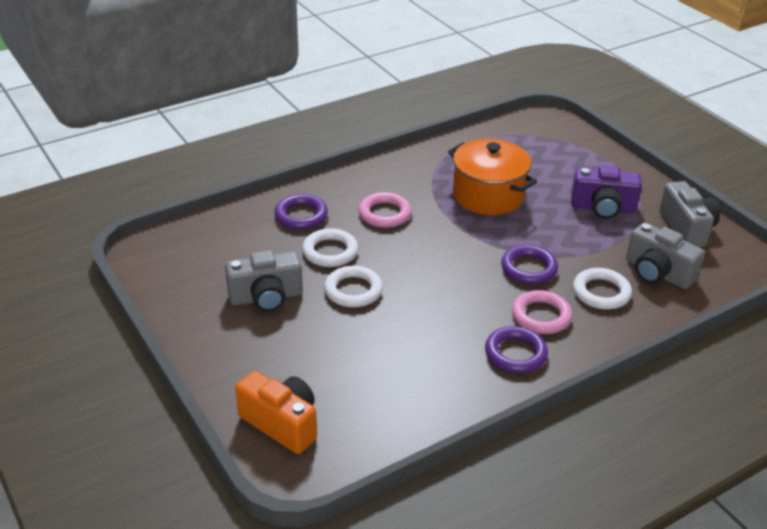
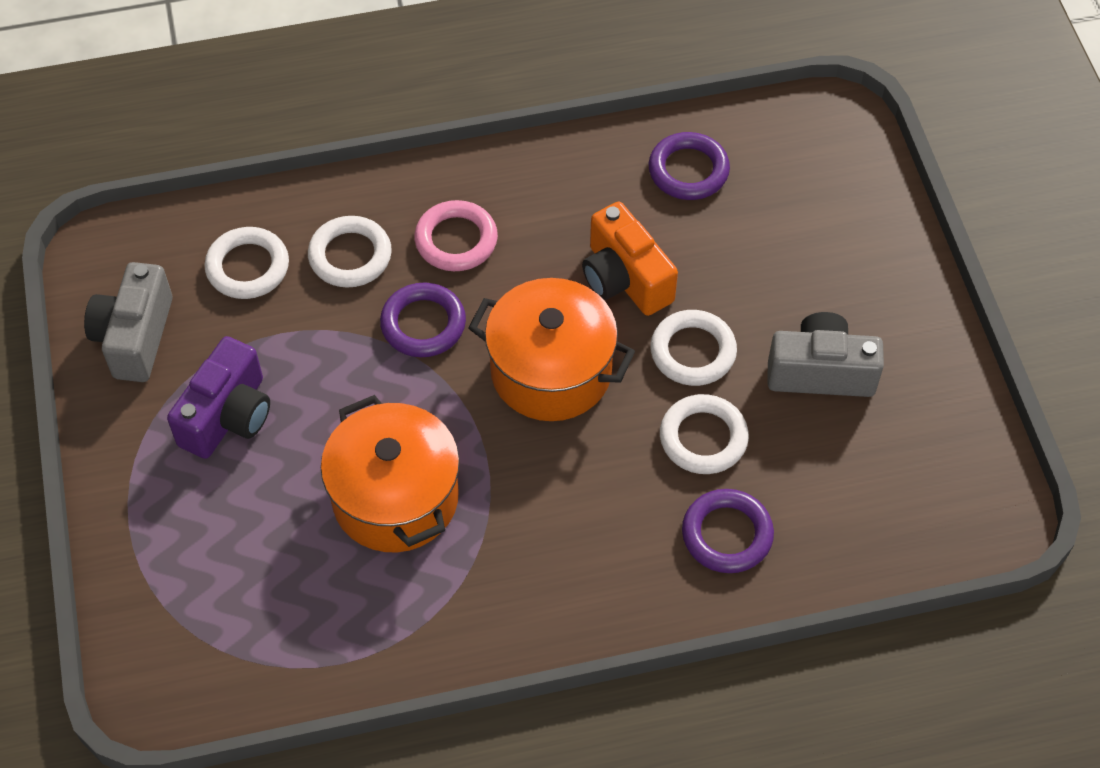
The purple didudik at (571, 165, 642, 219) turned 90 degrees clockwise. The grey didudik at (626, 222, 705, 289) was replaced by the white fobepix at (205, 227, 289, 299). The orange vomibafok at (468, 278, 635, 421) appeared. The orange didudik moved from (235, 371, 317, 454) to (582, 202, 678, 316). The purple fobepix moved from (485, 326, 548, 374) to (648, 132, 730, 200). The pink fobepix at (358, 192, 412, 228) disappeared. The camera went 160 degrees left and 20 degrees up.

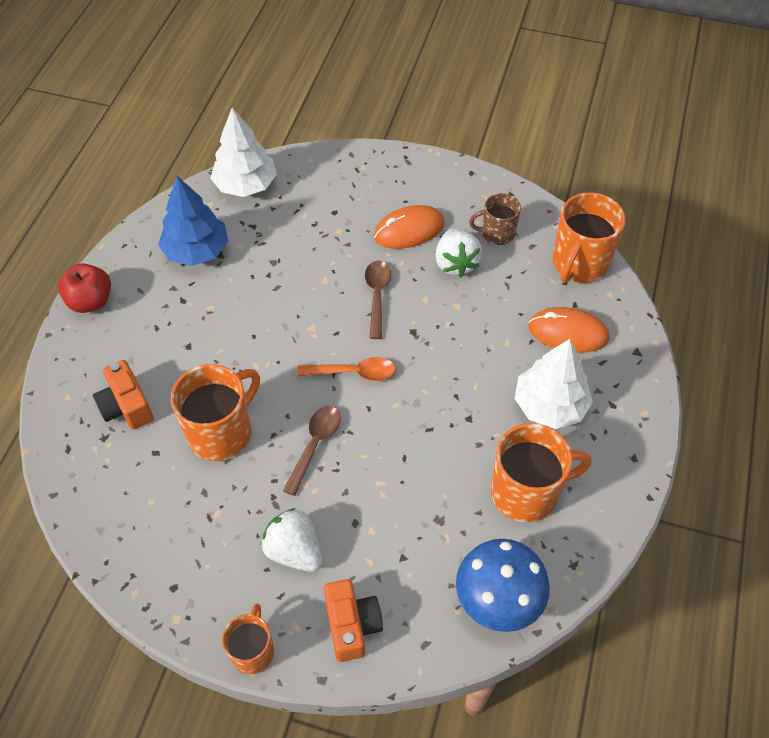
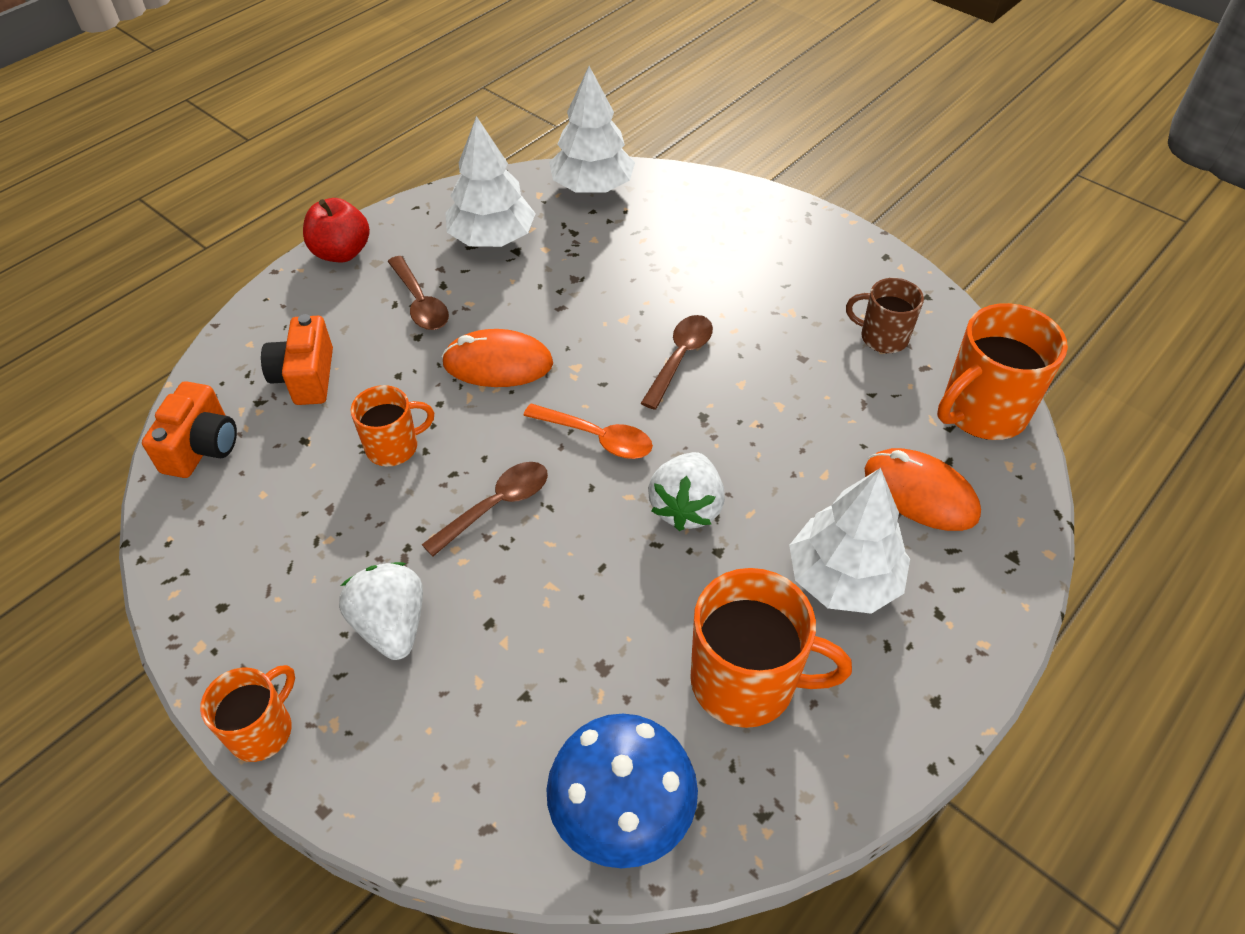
The orange didudik moved from (324, 579, 383, 662) to (142, 381, 237, 478). The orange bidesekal at (171, 364, 260, 461) changed to 0.59 times the size. The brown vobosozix at (387, 256, 449, 330) appeared. The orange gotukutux moved from (374, 205, 445, 249) to (442, 329, 553, 387). The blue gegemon at (158, 176, 228, 266) became the white gegemon at (445, 116, 536, 247). The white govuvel moved from (435, 229, 482, 277) to (648, 452, 725, 531). The camera went 25 degrees right and 5 degrees down.

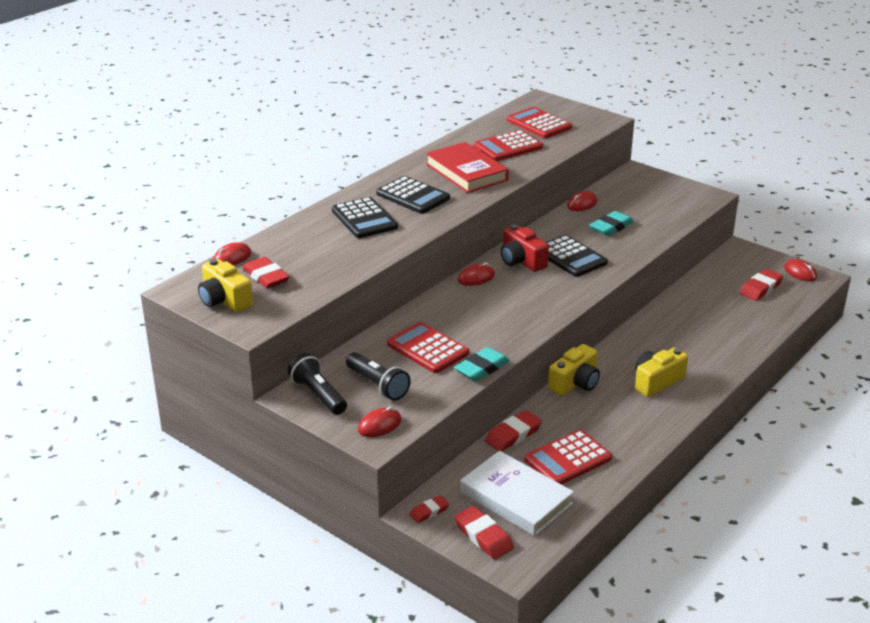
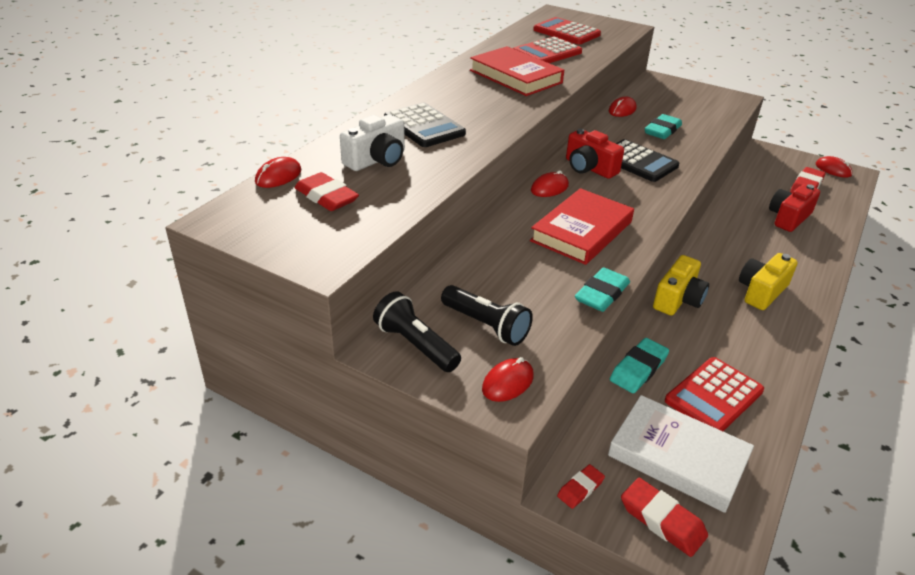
The white didudik at (340, 114, 405, 171) appeared. The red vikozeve at (530, 188, 634, 265) appeared. The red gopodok at (485, 410, 542, 452) became the turquoise gopodok at (610, 338, 669, 393). The red didudik at (769, 184, 820, 232) appeared. The yellow didudik at (198, 259, 253, 313) disappeared. The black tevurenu at (376, 176, 450, 214) disappeared. The red tevurenu at (387, 322, 469, 373) disappeared. The camera went 10 degrees left and 5 degrees up.

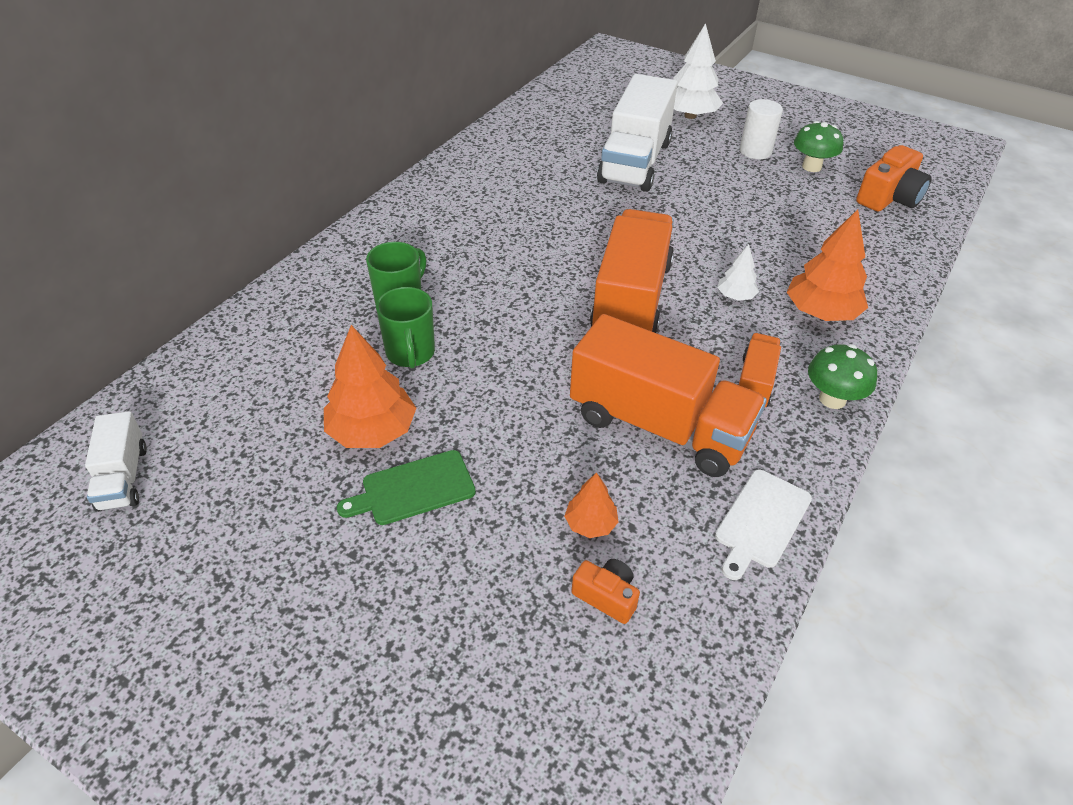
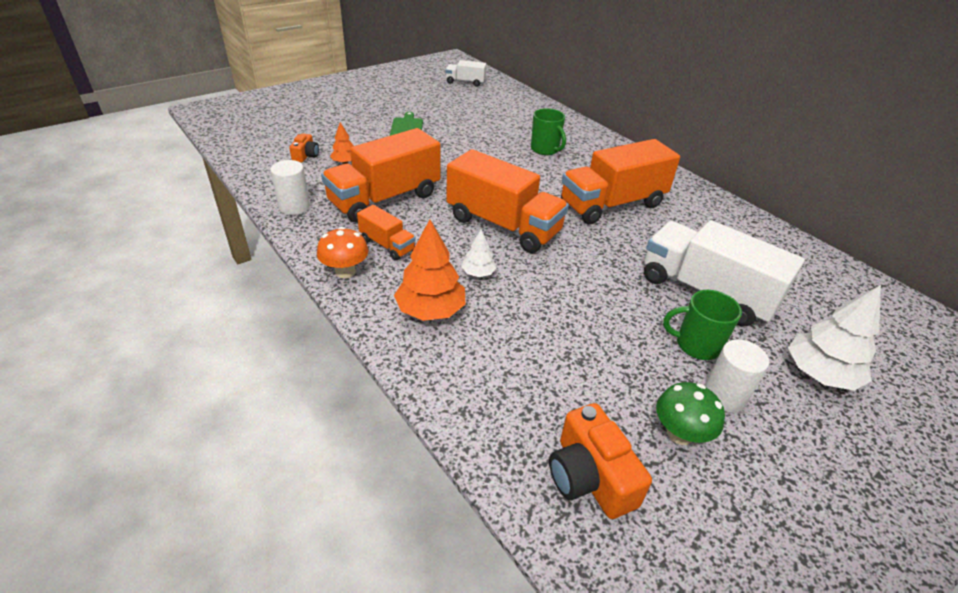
The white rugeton at (715, 470, 812, 580) was replaced by the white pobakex at (270, 160, 310, 215). The orange didudik at (572, 559, 640, 624) turned 45 degrees counterclockwise. The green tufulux at (808, 344, 877, 409) became the orange tufulux at (317, 227, 369, 278). The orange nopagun at (561, 139, 680, 224) appeared. The green bidesekal moved from (376, 287, 435, 369) to (663, 290, 742, 360). The orange gegemon at (324, 325, 416, 448) disappeared. The camera went 110 degrees right and 5 degrees down.

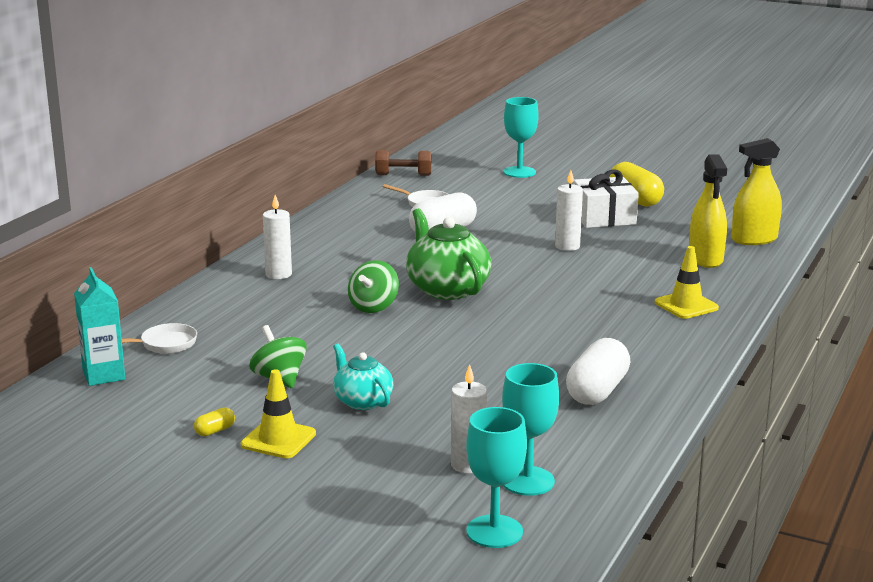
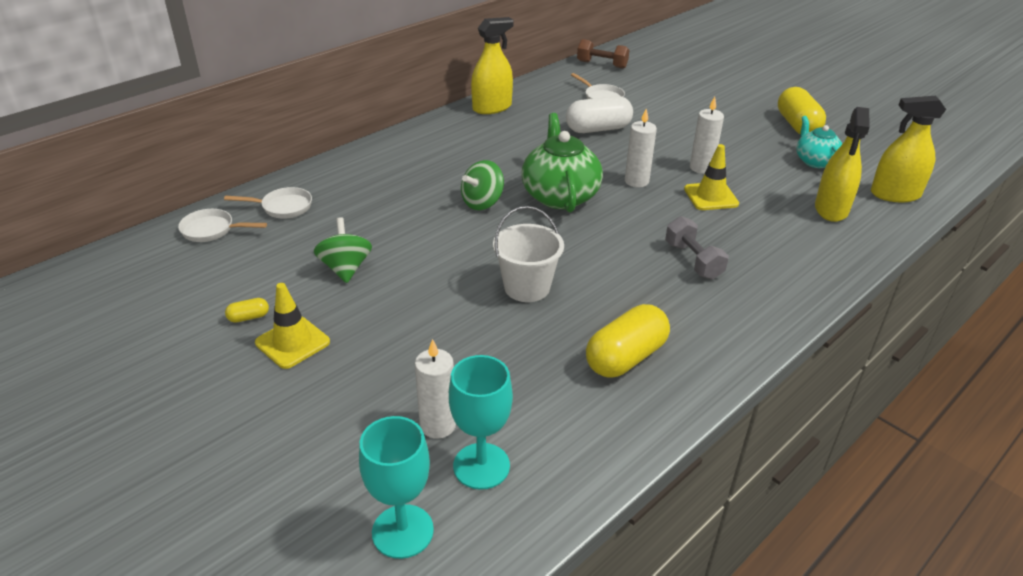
The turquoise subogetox at (74, 267, 125, 386) was replaced by the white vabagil at (178, 209, 267, 242). The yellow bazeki at (471, 17, 514, 114) appeared. The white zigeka at (493, 206, 564, 302) appeared. The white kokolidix at (566, 338, 630, 405) became the yellow kokolidix at (586, 304, 670, 378). The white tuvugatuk moved from (263, 195, 292, 279) to (625, 109, 657, 187). The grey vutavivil at (665, 216, 729, 280) appeared. The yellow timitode moved from (655, 246, 719, 319) to (684, 144, 739, 210). The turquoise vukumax moved from (333, 344, 393, 410) to (796, 116, 842, 168). The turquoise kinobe at (503, 97, 539, 178) disappeared. The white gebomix at (573, 169, 639, 228) disappeared. The camera went 20 degrees right and 15 degrees up.

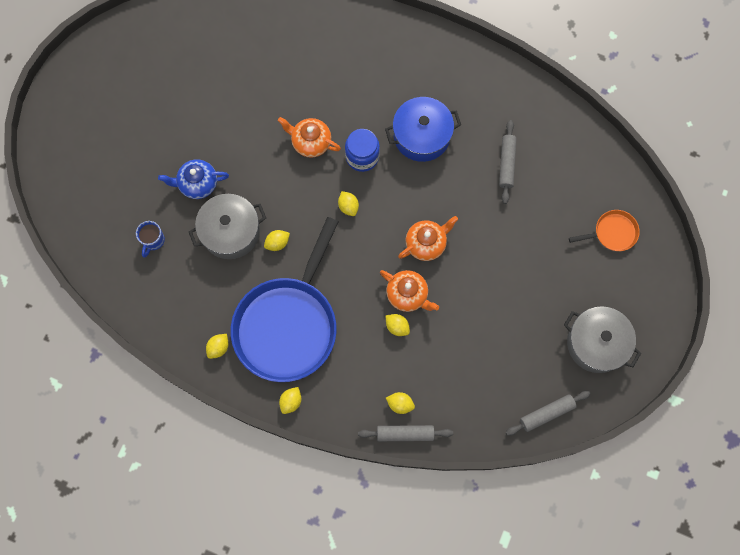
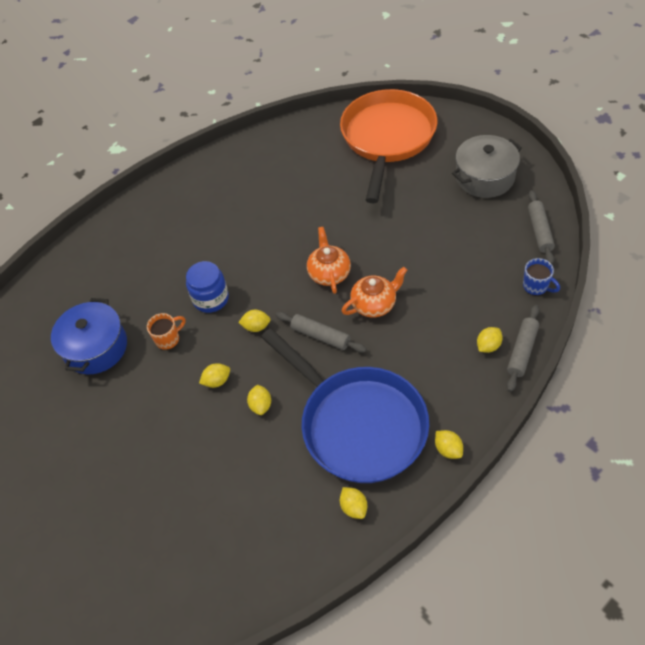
The blue vomibafok moved from (385, 97, 461, 162) to (51, 298, 127, 374). The orange vukumax at (278, 117, 341, 158) was replaced by the orange bidesekal at (147, 313, 186, 350). The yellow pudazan moved from (385, 314, 410, 336) to (199, 363, 230, 388). The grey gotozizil moved from (499, 120, 517, 204) to (275, 312, 367, 353). The orange vabagil at (569, 210, 640, 251) changed to 2.35 times the size. The blue bidesekal moved from (136, 221, 165, 258) to (523, 258, 560, 295). The blue vukumax at (158, 159, 229, 199) disappeared. The grey vomibafok at (189, 194, 266, 259) disappeared. The camera went 60 degrees left and 20 degrees down.

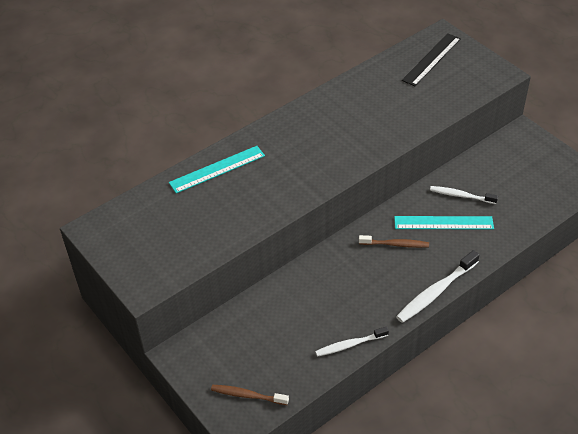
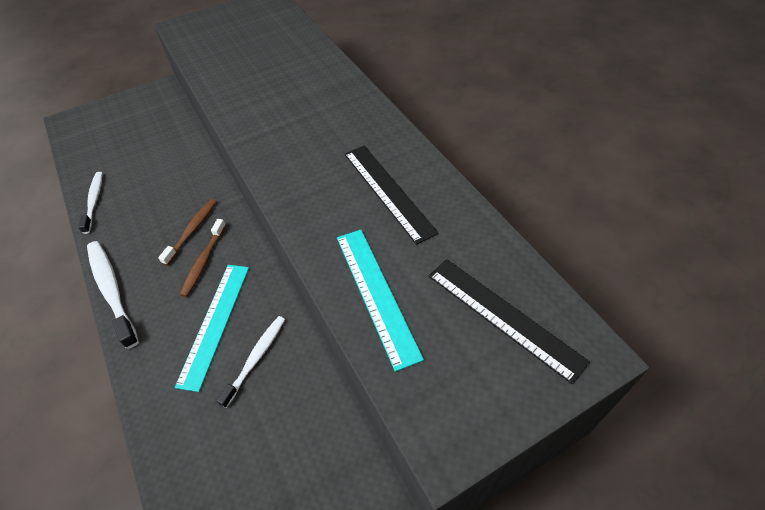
The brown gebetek moved from (211, 385, 289, 405) to (158, 199, 217, 266). The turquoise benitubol moved from (169, 146, 265, 193) to (337, 230, 424, 372). The black benitubol at (344, 146, 439, 245) appeared. The camera went 100 degrees right and 5 degrees up.

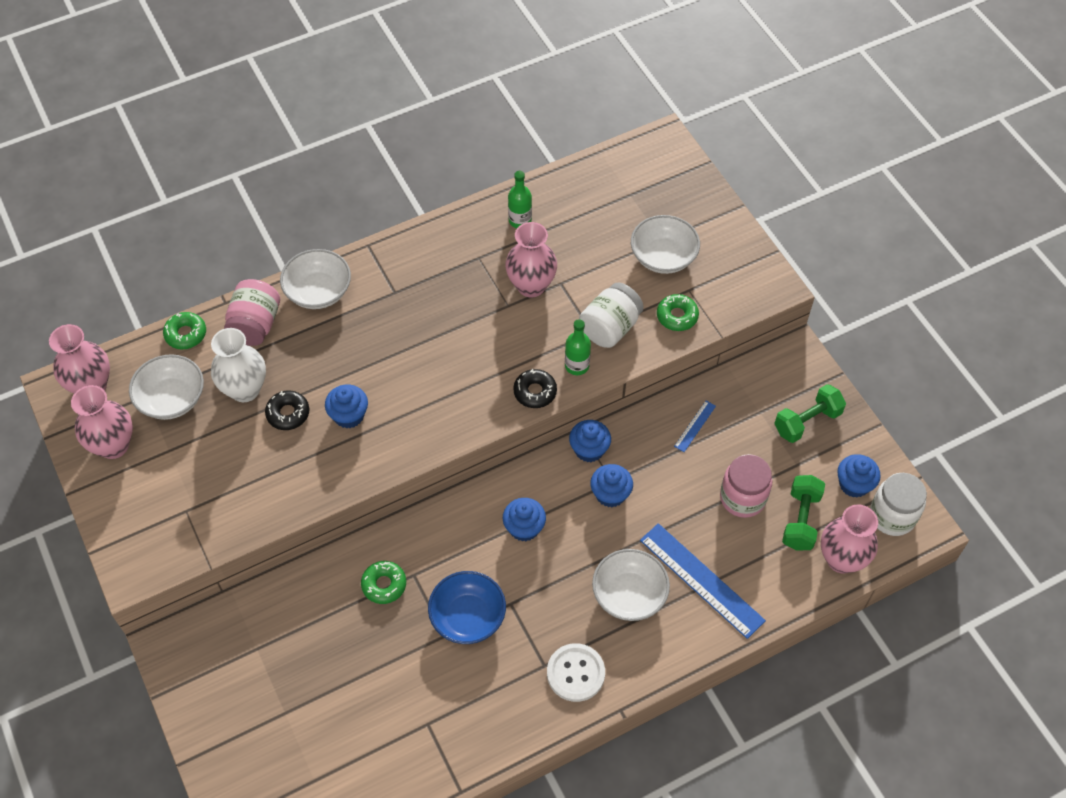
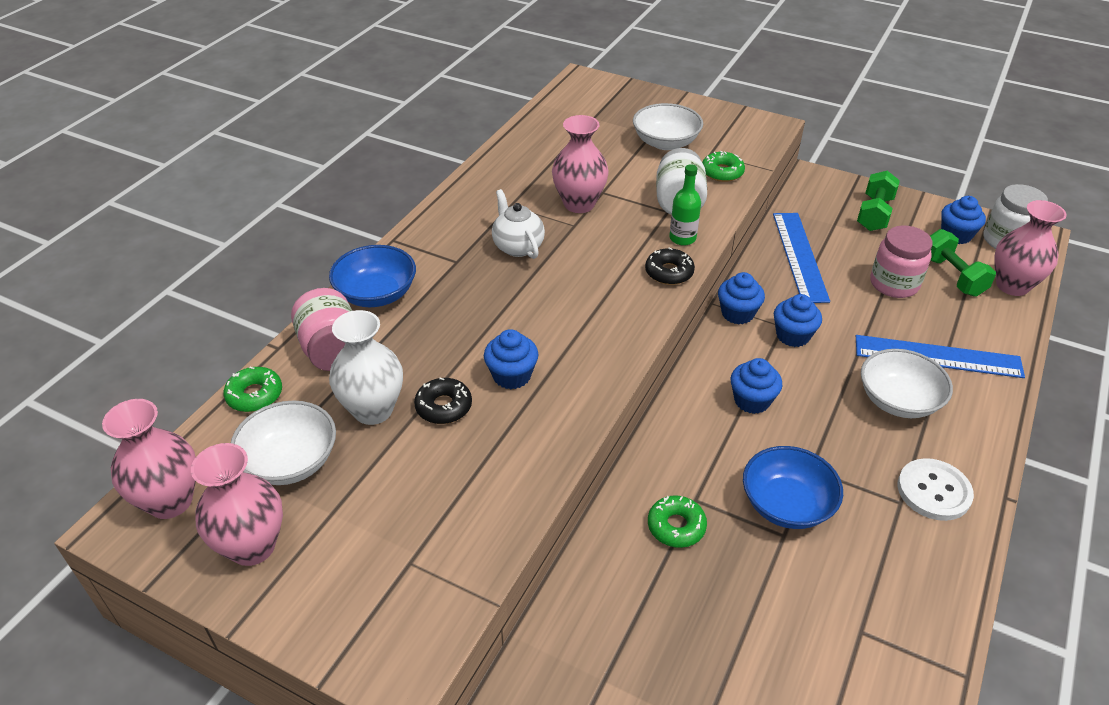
The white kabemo at (280, 249, 351, 309) became the blue kabemo at (329, 245, 416, 307). The white vukumax at (492, 189, 545, 259) appeared. The blue benitubol at (674, 401, 716, 452) changed to 2.16 times the size. The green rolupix at (508, 171, 532, 228) disappeared. The camera went 35 degrees left and 15 degrees down.

